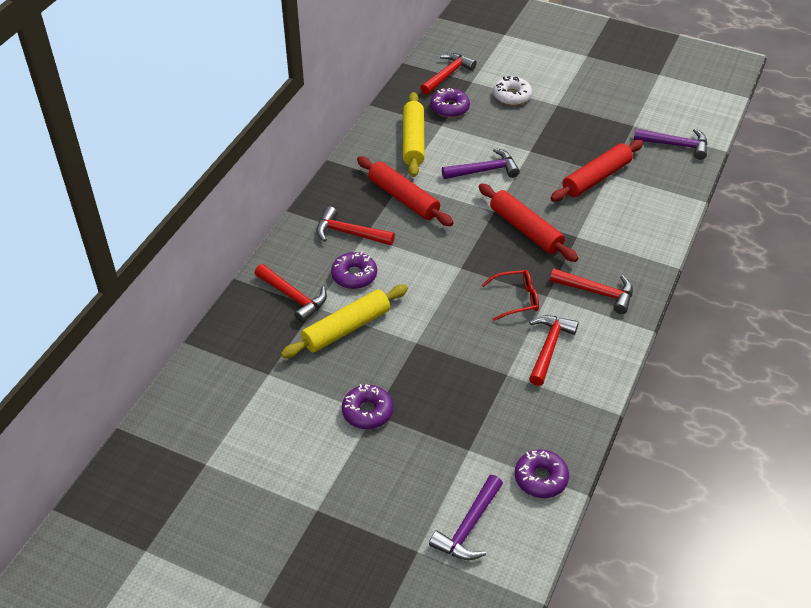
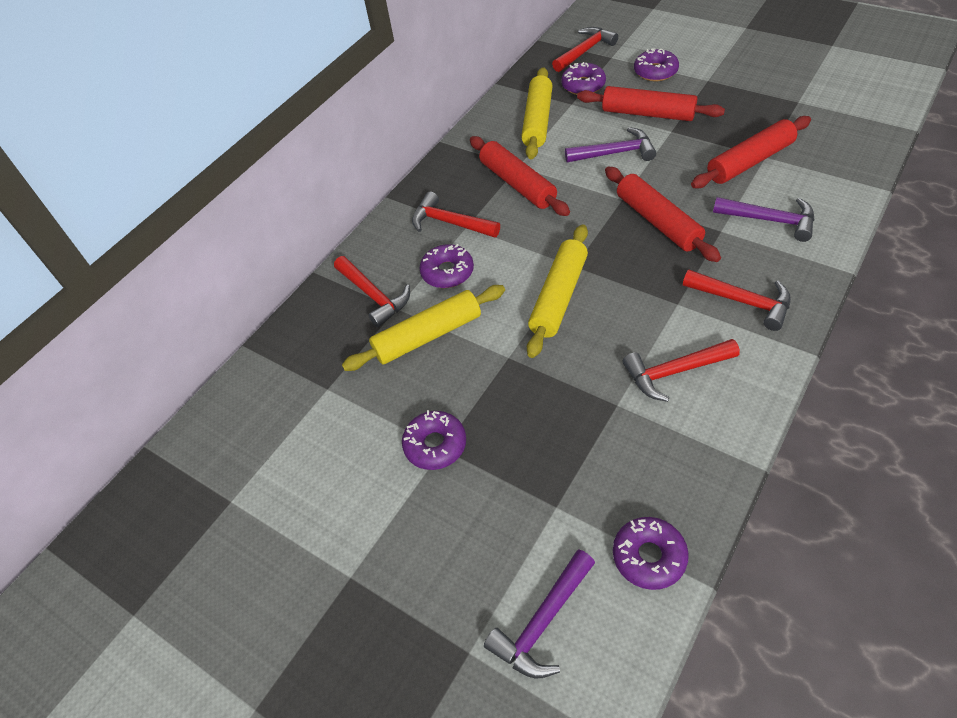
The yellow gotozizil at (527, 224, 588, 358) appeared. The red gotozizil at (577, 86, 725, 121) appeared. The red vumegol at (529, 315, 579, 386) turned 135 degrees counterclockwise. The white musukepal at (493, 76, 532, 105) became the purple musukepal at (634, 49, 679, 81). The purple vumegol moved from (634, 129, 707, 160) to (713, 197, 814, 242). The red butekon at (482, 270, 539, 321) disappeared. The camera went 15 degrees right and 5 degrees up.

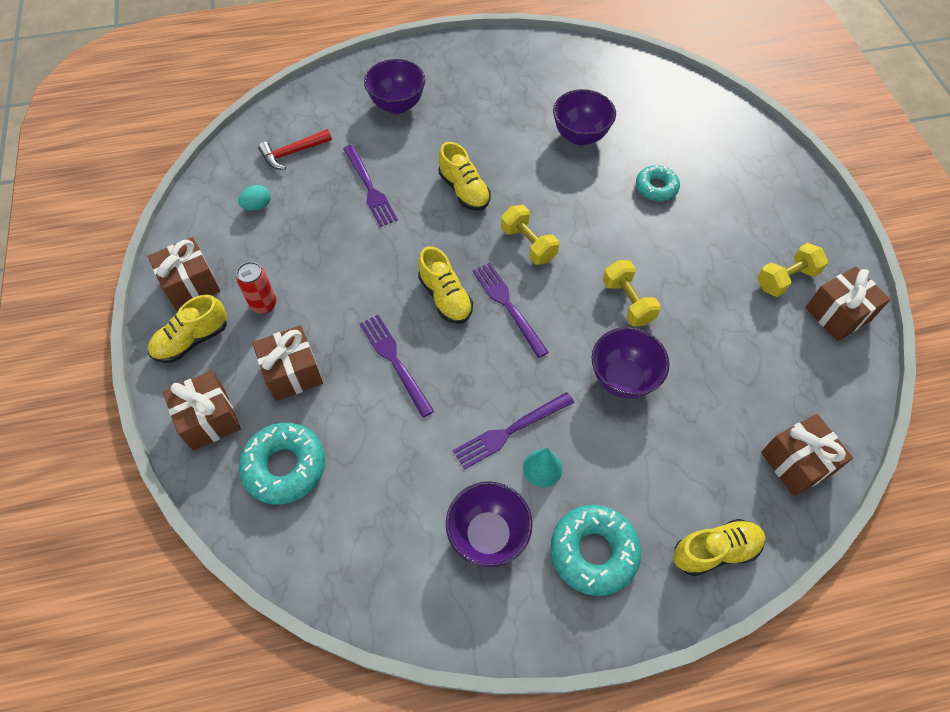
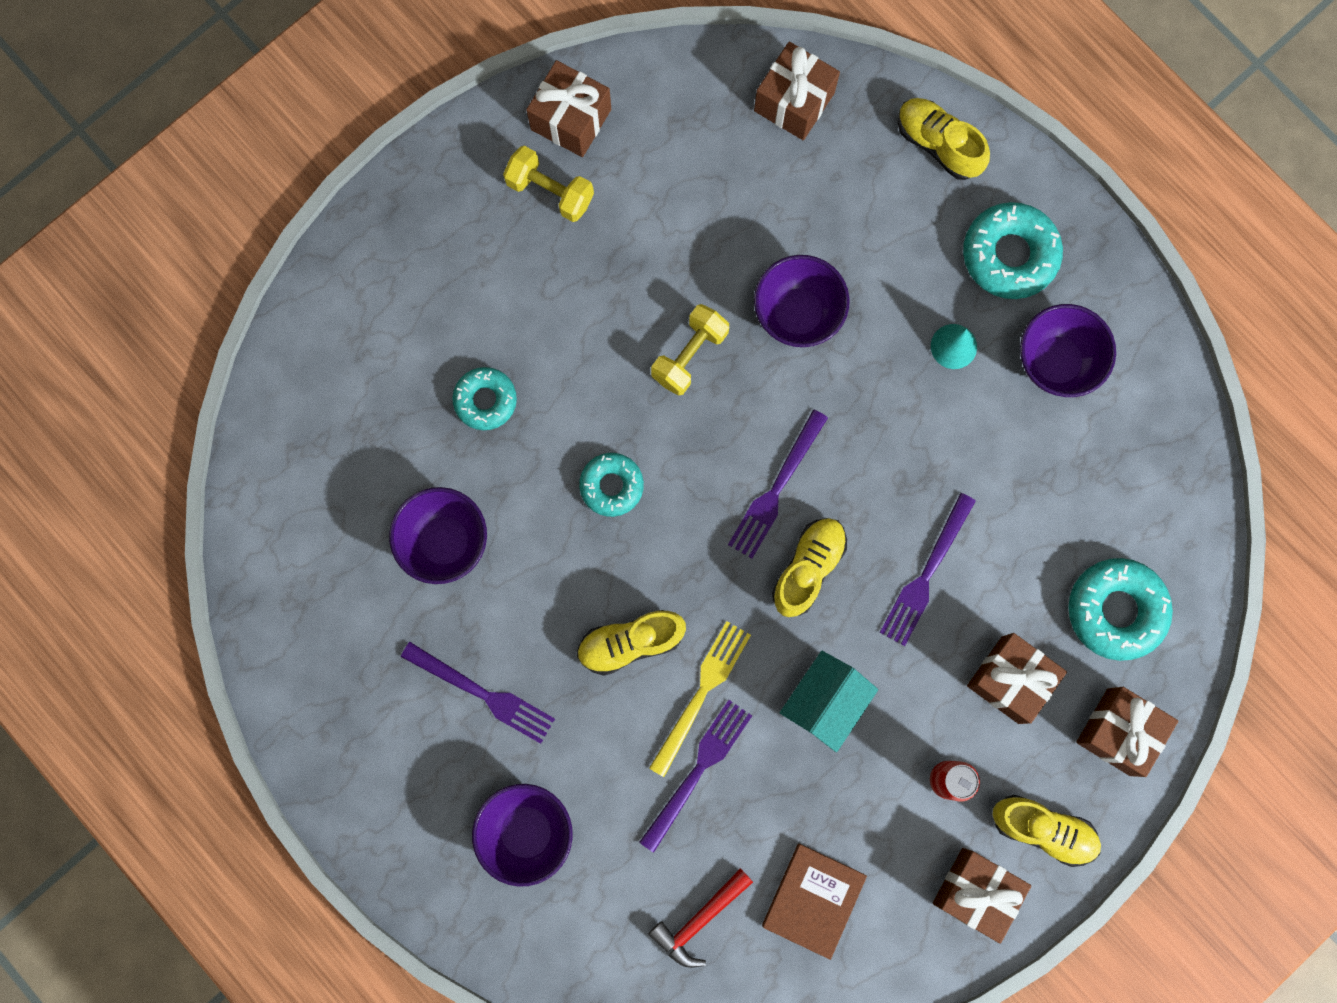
The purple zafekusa moved from (453, 392, 574, 470) to (401, 642, 555, 744). The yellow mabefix at (439, 142, 491, 211) turned 135 degrees counterclockwise. The turquoise musukepal at (579, 453, 644, 517) appeared. The red vumegol at (258, 129, 332, 170) turned 105 degrees clockwise. The yellow zafekusa at (649, 621, 751, 777) appeared. The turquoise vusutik at (238, 185, 270, 211) was replaced by the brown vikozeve at (762, 844, 867, 960). The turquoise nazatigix at (780, 651, 878, 752) appeared. The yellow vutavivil at (501, 205, 559, 265) disappeared. The camera went 120 degrees left and 20 degrees up.

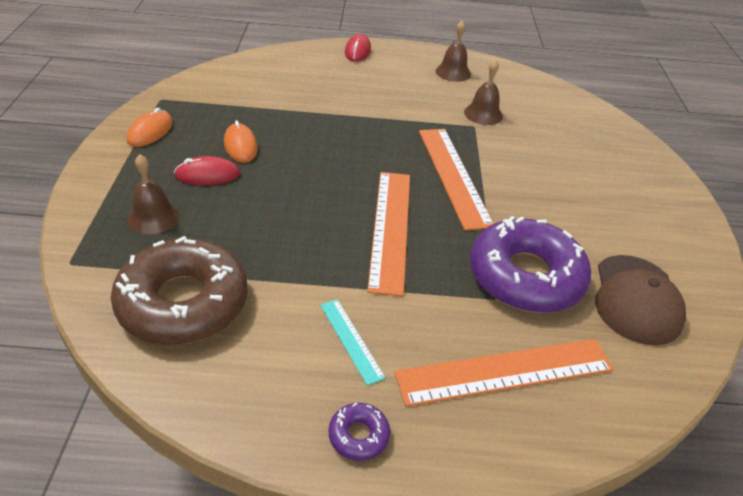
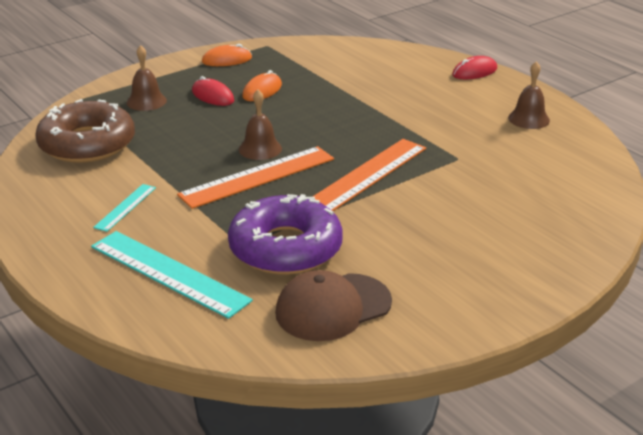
The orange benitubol at (395, 339, 614, 407) became the turquoise benitubol at (91, 231, 253, 319). The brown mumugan moved from (464, 59, 503, 125) to (239, 90, 282, 160). The purple musukepal at (329, 403, 390, 461) disappeared. The camera went 55 degrees right and 10 degrees down.

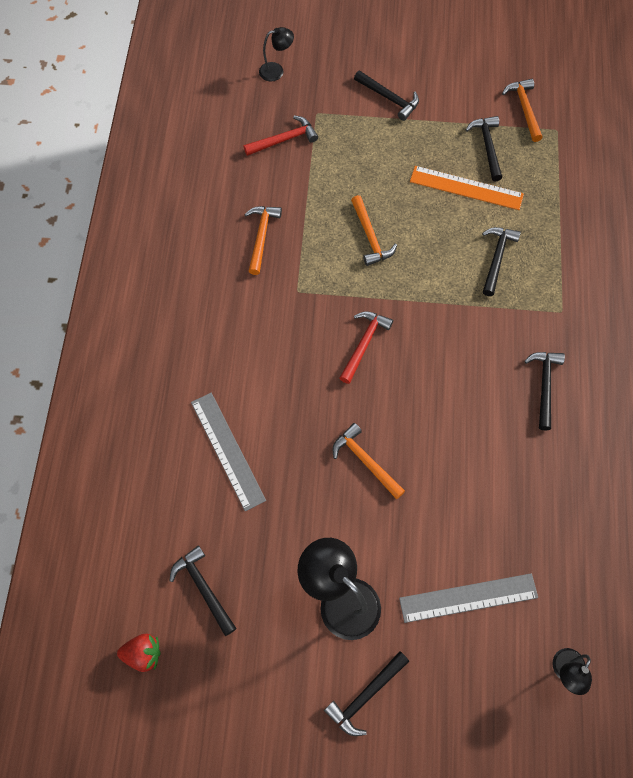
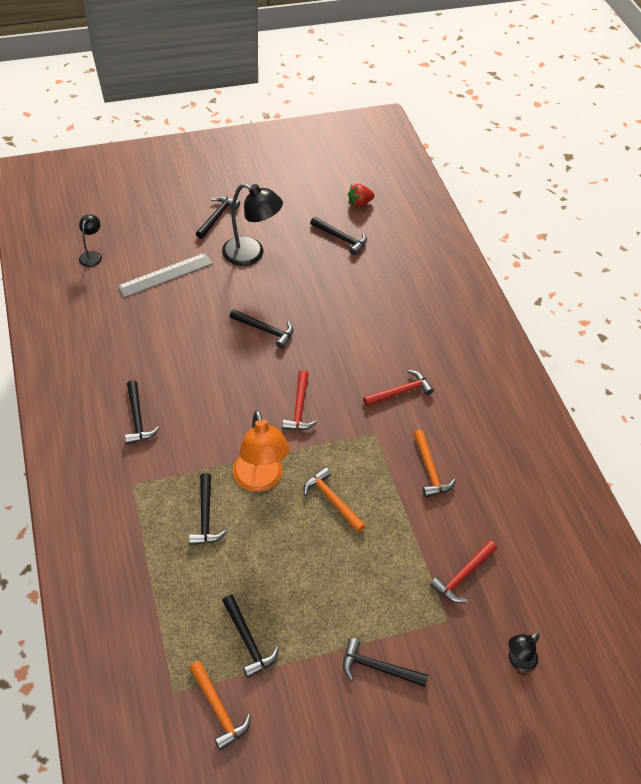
The orange vumegol at (332, 423, 405, 499) became the black vumegol at (229, 309, 293, 349). The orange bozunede at (233, 410, 290, 492) appeared. The red vumegol at (363, 370, 434, 407) appeared. The grey benitubol at (191, 393, 266, 511) disappeared. The orange benitubol at (410, 166, 524, 210) disappeared. The camera went 155 degrees right and 15 degrees down.

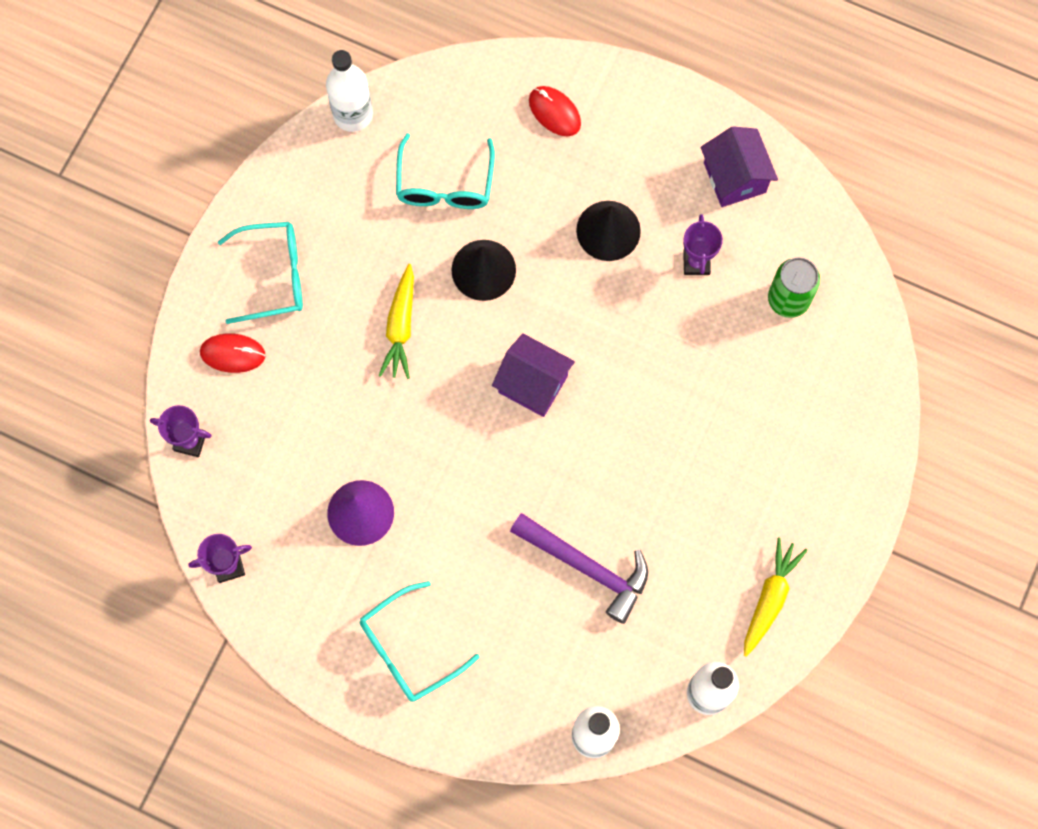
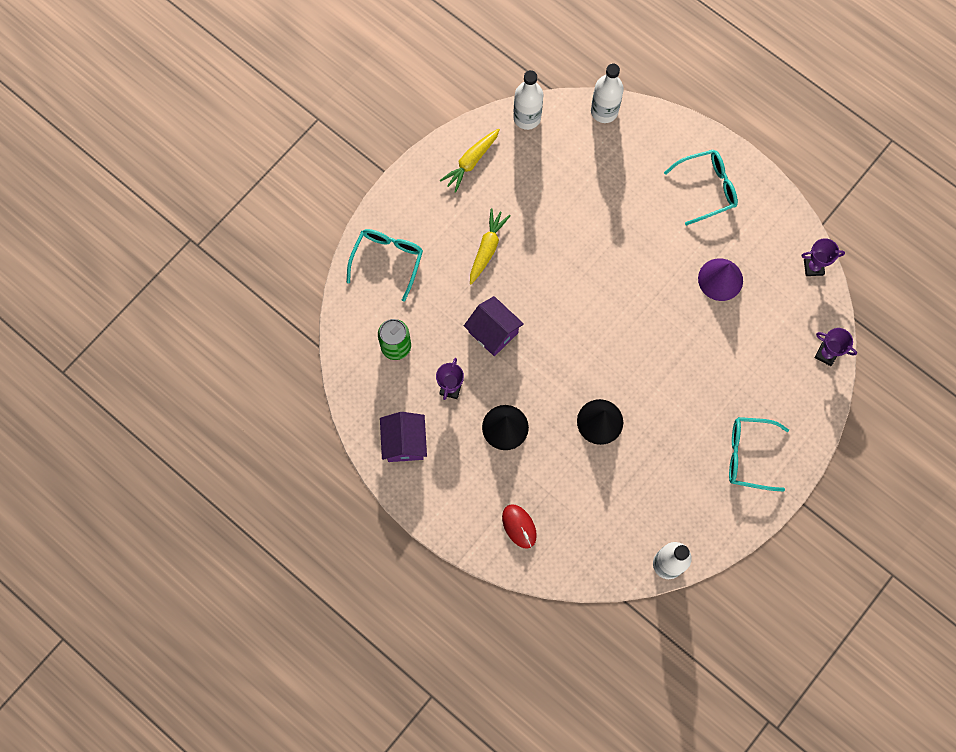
The turquoise butekon moved from (396, 133, 495, 209) to (347, 229, 423, 302). The purple nazatigix moved from (492, 333, 575, 417) to (464, 296, 524, 356). The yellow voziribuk moved from (378, 264, 414, 379) to (470, 208, 511, 284). The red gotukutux at (200, 333, 266, 373) disappeared. The purple vumegol at (510, 513, 648, 624) disappeared. The camera went 165 degrees left and 0 degrees up.

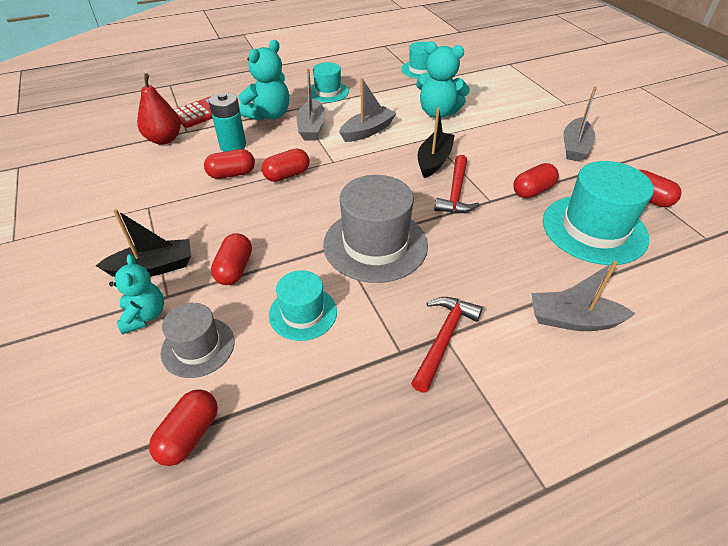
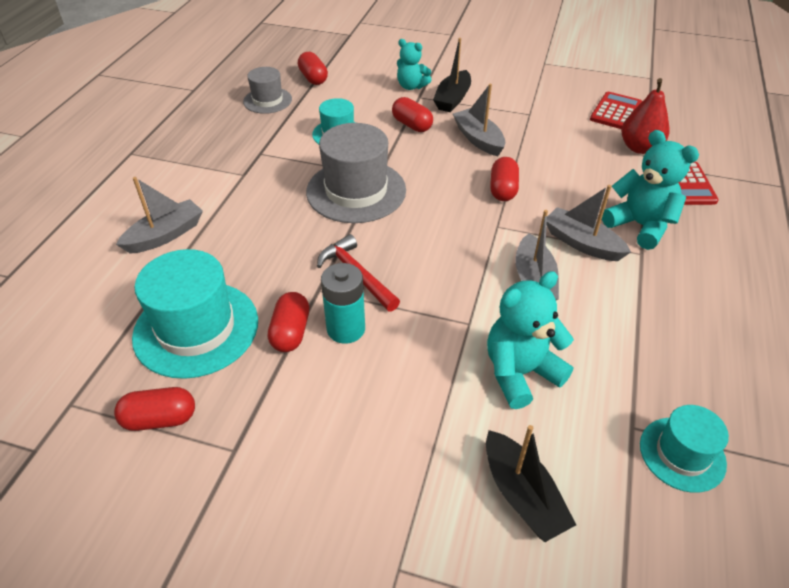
The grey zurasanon moved from (161, 303, 235, 378) to (243, 67, 292, 114). The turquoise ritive moved from (209, 92, 246, 152) to (321, 263, 365, 344). The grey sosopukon moved from (563, 87, 597, 162) to (453, 84, 505, 156). The black sosopukon moved from (418, 107, 455, 178) to (486, 425, 576, 542). The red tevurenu at (590, 92, 642, 129) appeared. The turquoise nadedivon at (238, 40, 289, 121) turned 150 degrees clockwise. The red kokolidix at (204, 149, 255, 179) disappeared. The turquoise zurasanon at (307, 62, 349, 103) disappeared. The red vumegol at (411, 297, 483, 393) disappeared. The camera went 130 degrees right and 0 degrees up.

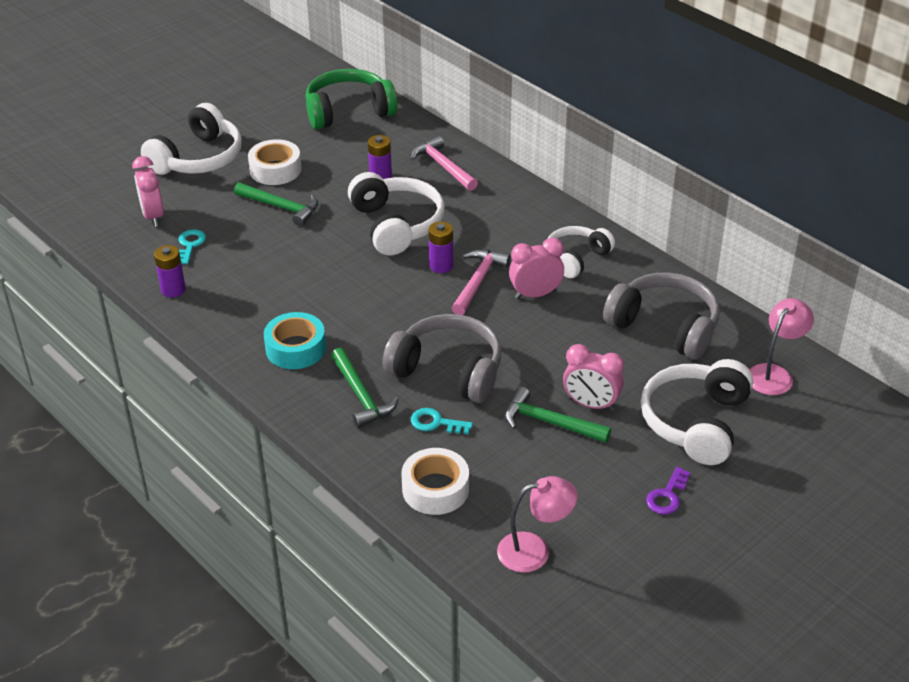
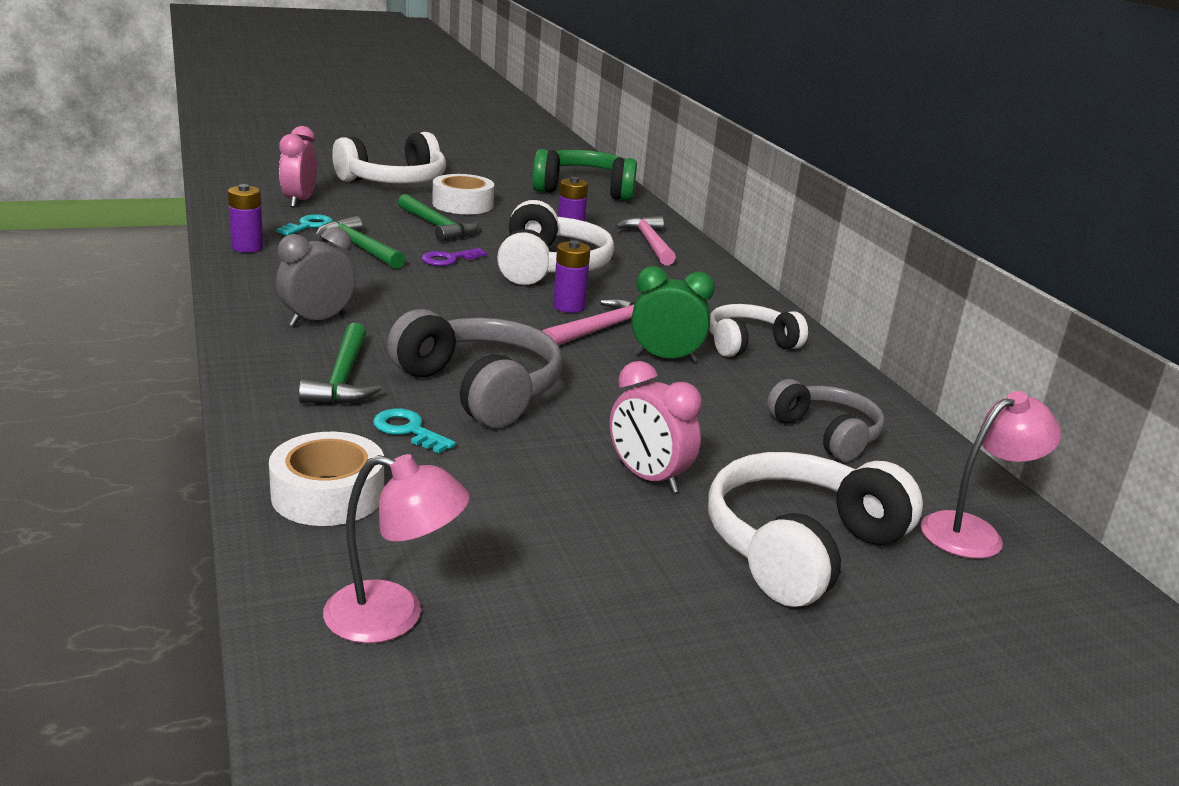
The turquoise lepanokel at (264, 312, 326, 369) was replaced by the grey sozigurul at (276, 227, 356, 327). The green vumegol moved from (505, 387, 611, 443) to (315, 216, 405, 269). The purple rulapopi moved from (646, 467, 690, 515) to (422, 248, 487, 266). The pink sozigurul at (509, 238, 564, 299) became the green sozigurul at (632, 266, 715, 362). The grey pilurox at (603, 272, 720, 359) changed to 0.64 times the size. The camera went 20 degrees right and 15 degrees down.

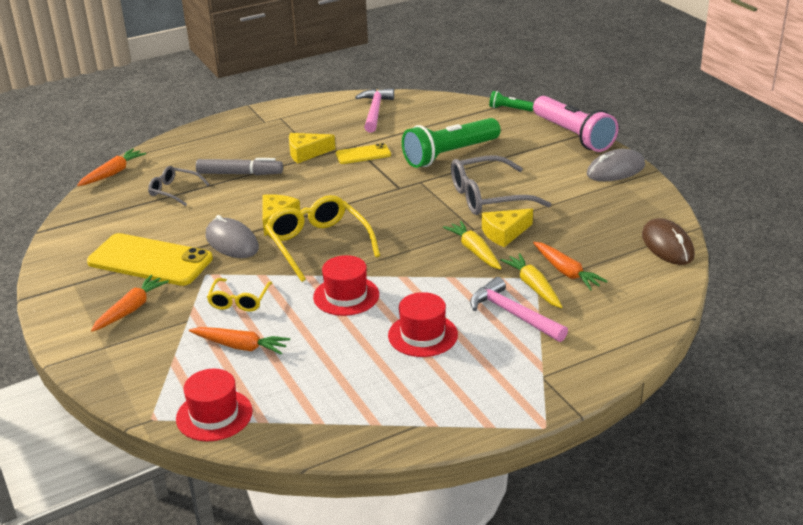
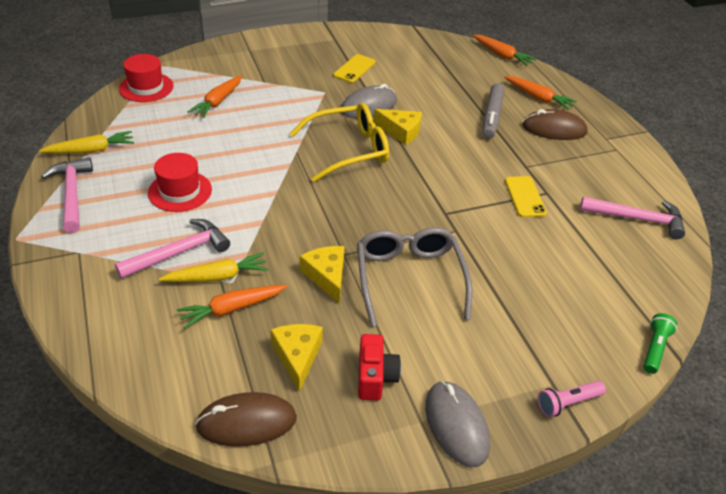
The yellow voziribuk moved from (443, 221, 502, 270) to (39, 131, 134, 153). The pink vumegol at (41, 157, 93, 233) appeared. The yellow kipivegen moved from (289, 133, 335, 164) to (270, 324, 323, 392). The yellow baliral at (87, 233, 213, 286) changed to 0.52 times the size. The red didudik at (358, 334, 401, 401) appeared. The orange voziribuk moved from (91, 275, 169, 332) to (504, 76, 577, 110). The brown gotukutux at (522, 109, 588, 140) appeared. The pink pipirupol at (533, 96, 618, 152) changed to 0.46 times the size. The grey butekon at (148, 166, 210, 206) disappeared. The yellow butekon at (207, 278, 272, 312) disappeared. The red zurasanon at (313, 255, 379, 316) disappeared. The green pipirupol at (402, 118, 501, 168) disappeared. The camera went 95 degrees right and 10 degrees up.

